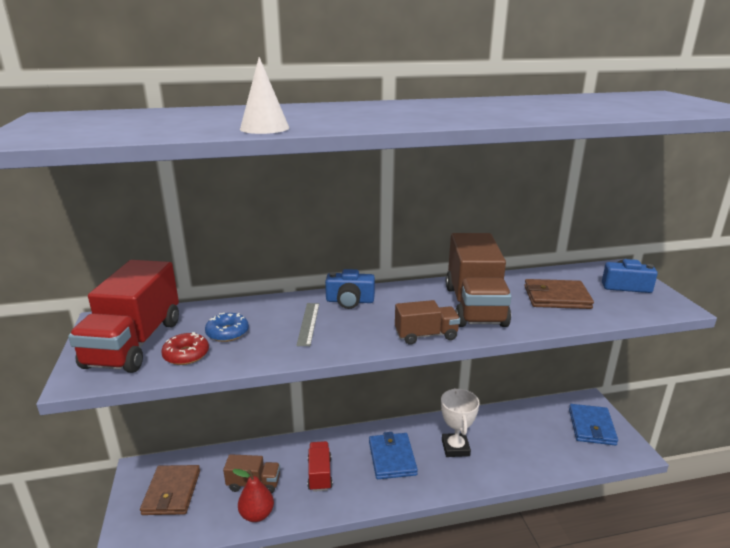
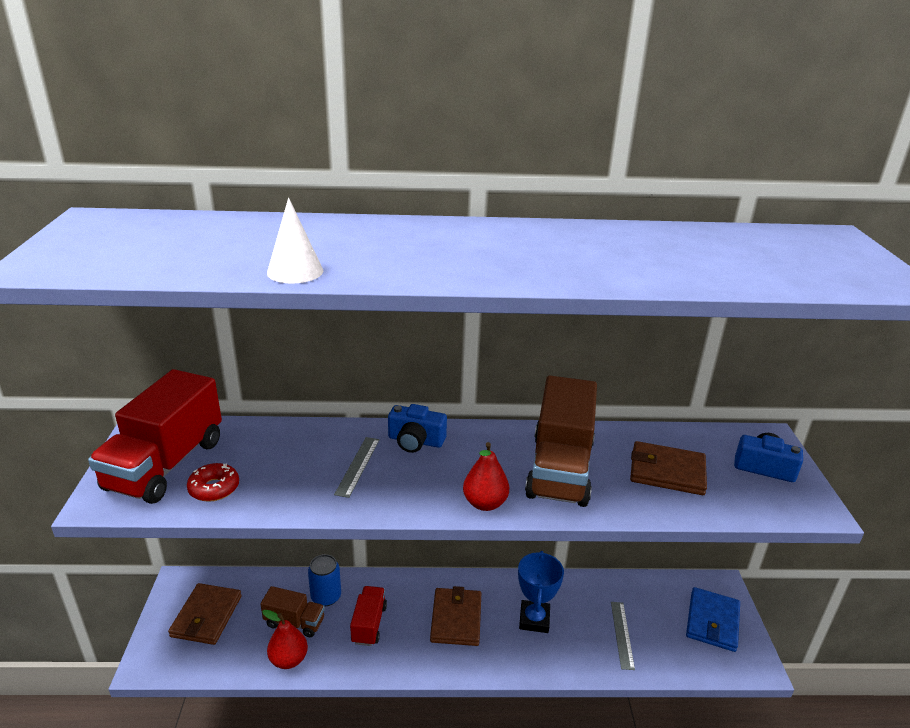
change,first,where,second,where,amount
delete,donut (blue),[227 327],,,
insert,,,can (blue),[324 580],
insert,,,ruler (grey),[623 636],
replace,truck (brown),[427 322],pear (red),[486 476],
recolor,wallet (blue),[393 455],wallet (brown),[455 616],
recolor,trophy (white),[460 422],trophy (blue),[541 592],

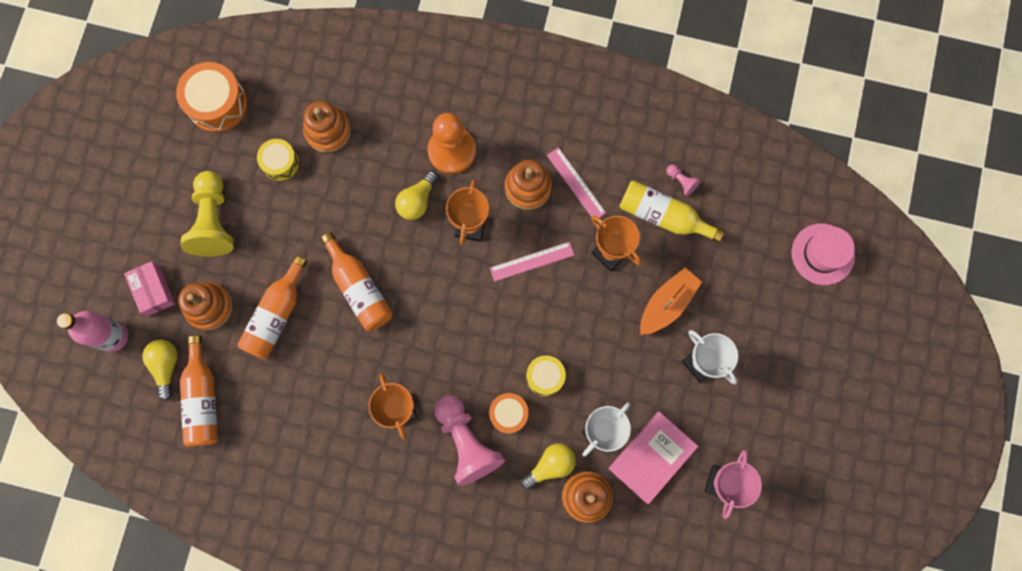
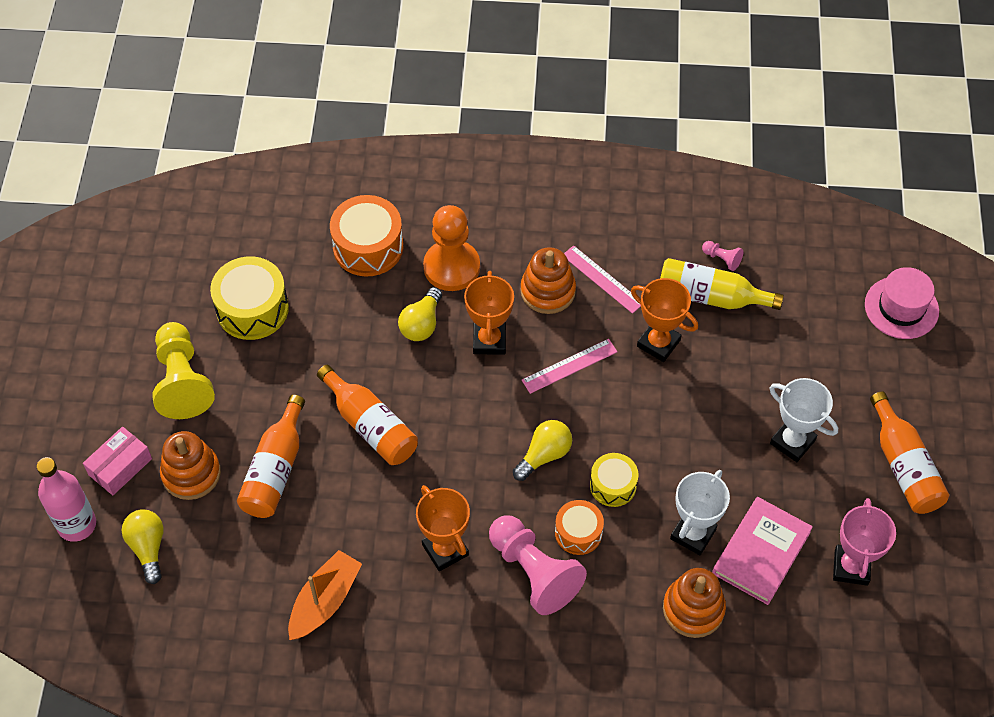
change,first,where,second,where,amount
delete,stacking toy (orange),[327 127],,,
move,drum (orange),[212 97],,[366 235],
move,bottle (orange),[199 391],,[909 453],
move,light bulb (yellow),[548 466],,[542 450],
move,boat (orange),[671 301],,[325 595],
rotate,box (pink),[149 288],,[117 461],75 degrees clockwise
resize,drum (yellow),[278 160],,[249 298],x1.64

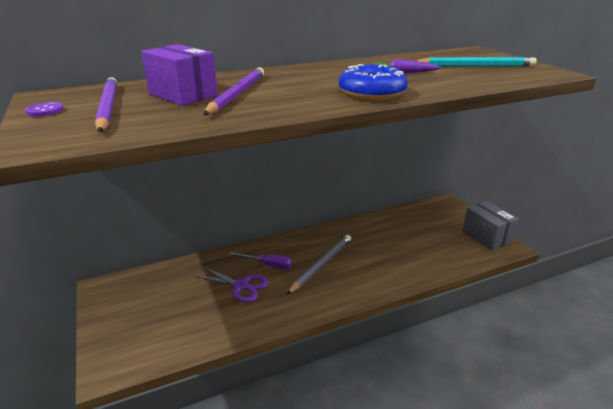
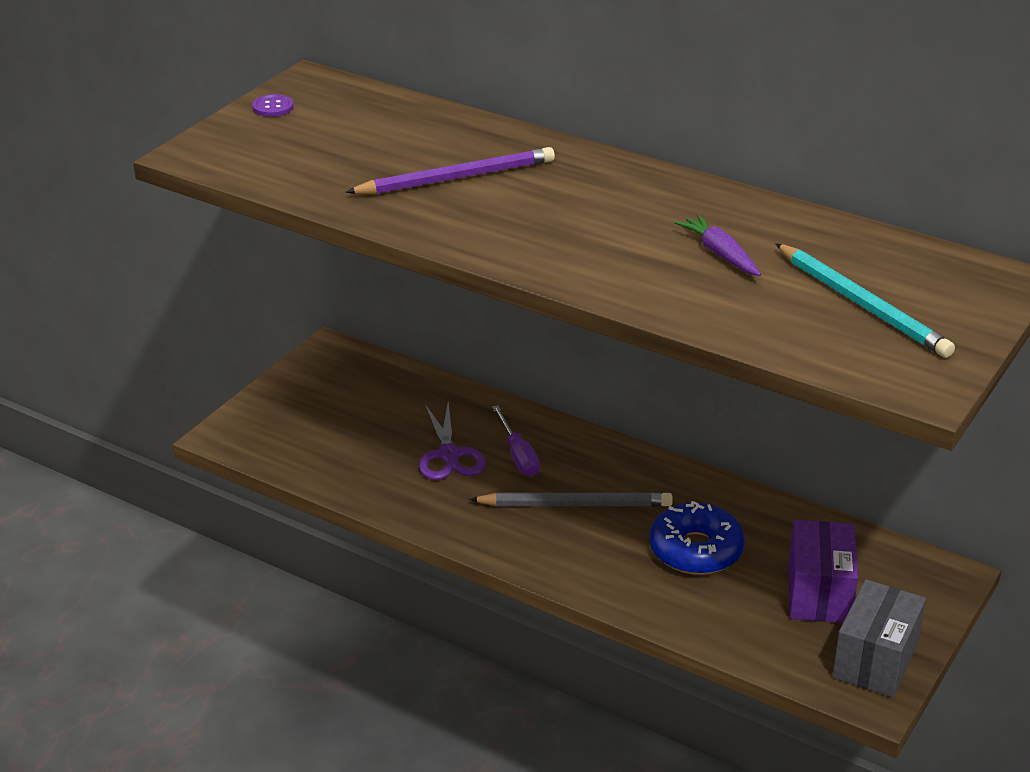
change,first,where,second,where,amount
delete,pencil (purple),[106 104],,,
move,box (purple),[179 75],,[823 571],
move,donut (blue),[373 82],,[697 538],

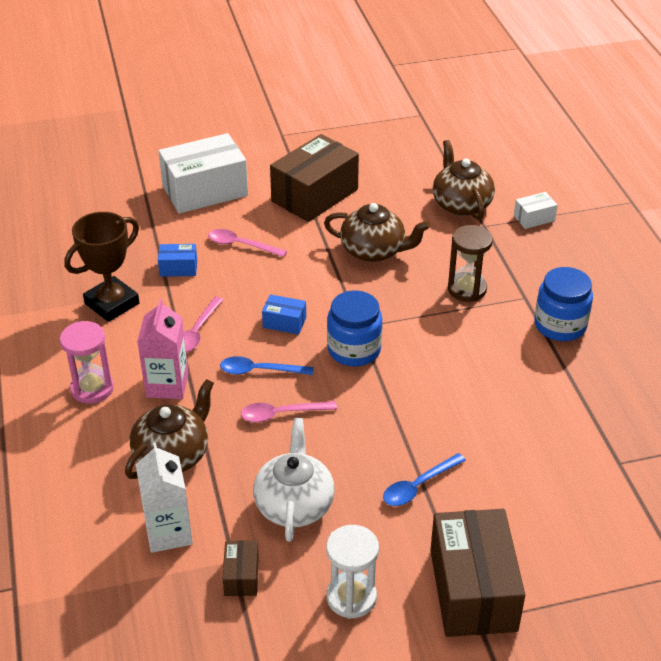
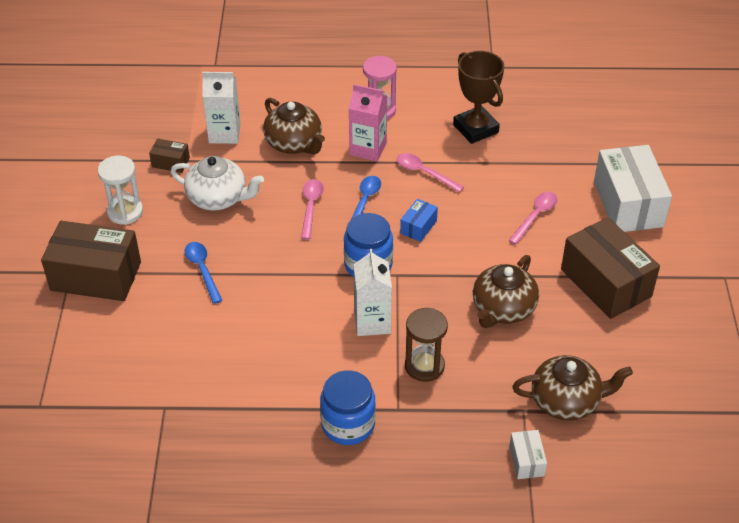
change,first,where,second,where,amount
delete,box (blue),[177 260],,,
insert,,,carton (white),[372 292],

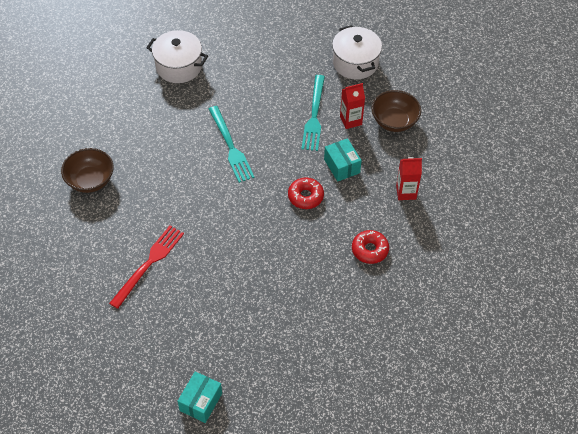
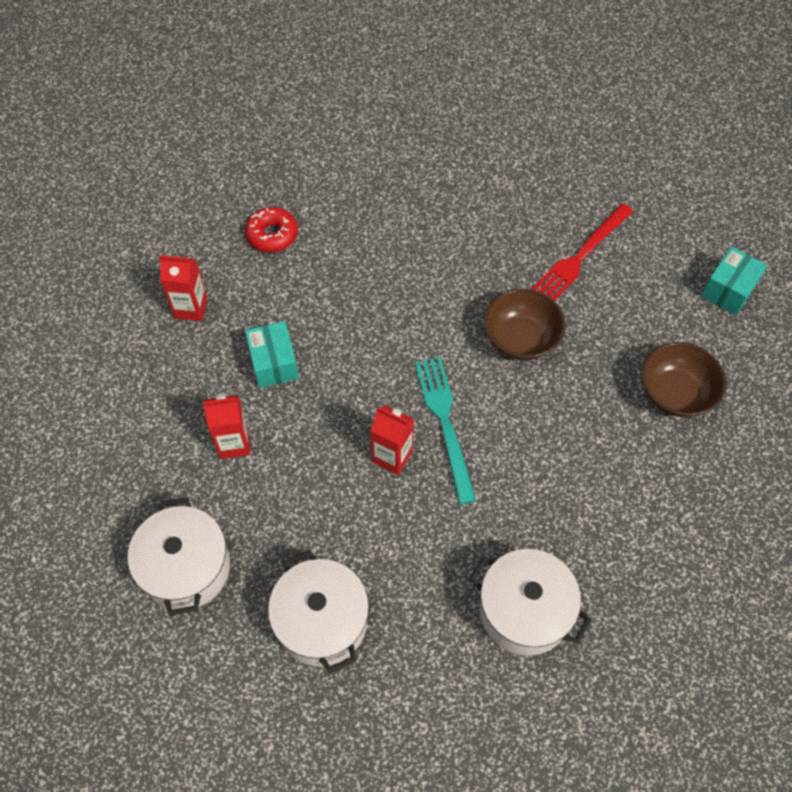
change,first,where,second,where,amount
delete,donut (red),[306 193],,,
delete,fork (turquoise),[313 113],,,
insert,,,pot (white),[318 611],
insert,,,carton (red),[392 440],
move,box (turquoise),[200 397],,[734 281],
move,bowl (brown),[396 111],,[525 324],

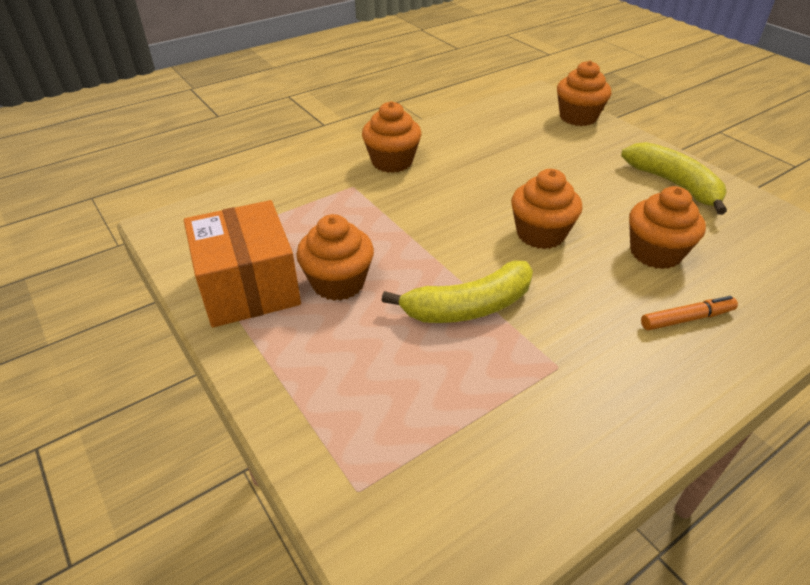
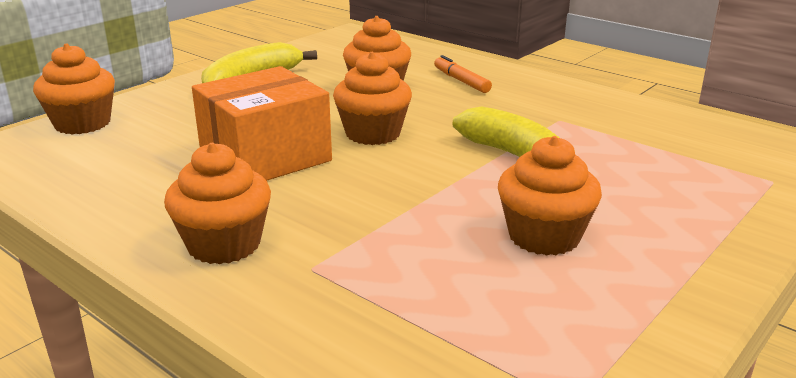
change,first,where,second,where,amount
move,box (orange),[242 264],,[262 123],

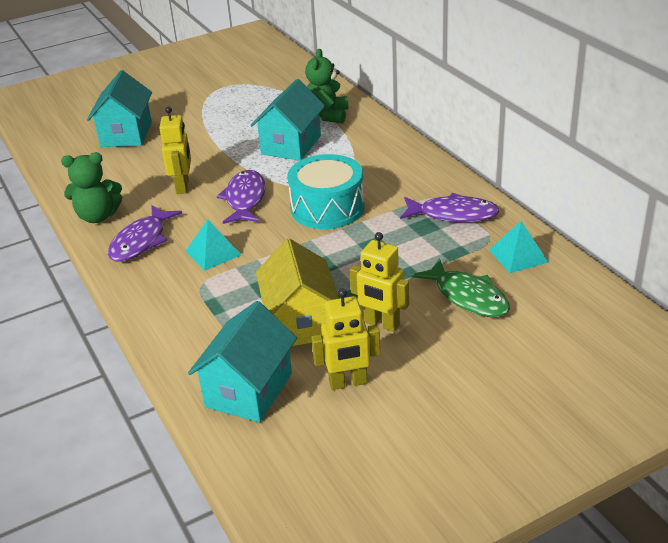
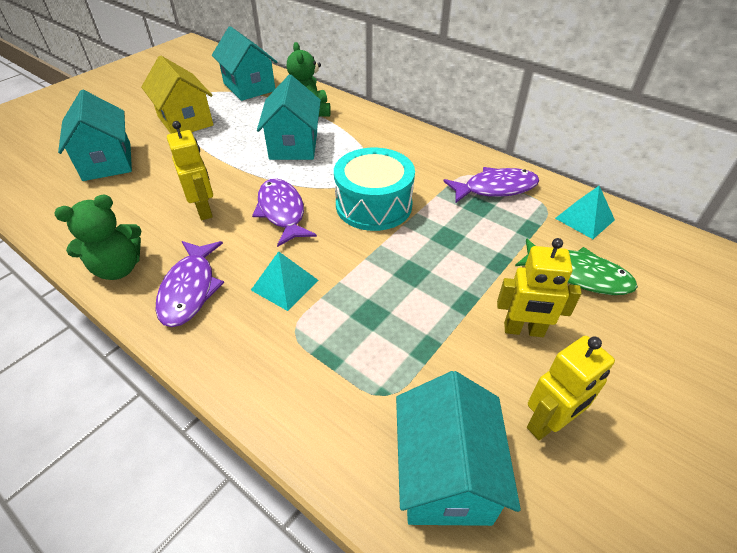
change,first,where,second,where,amount
insert,,,house (turquoise),[244 63],
move,house (yellow),[297 292],,[177 95],

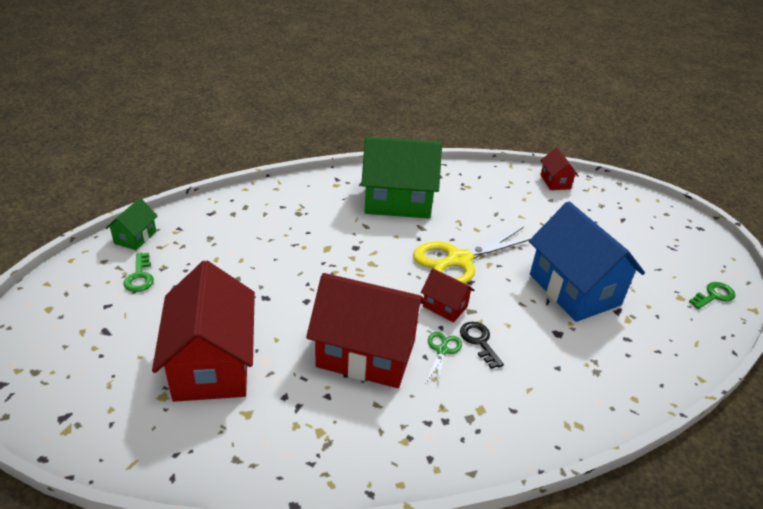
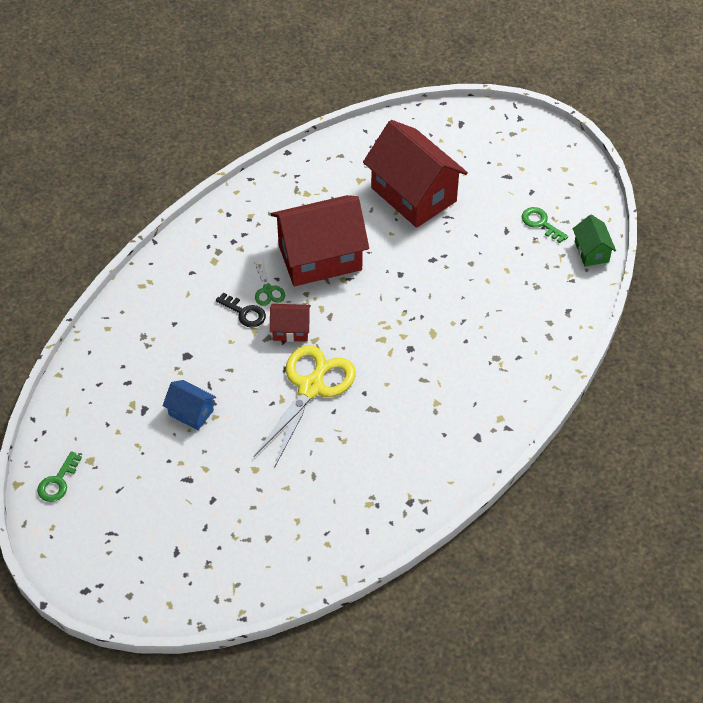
change,first,where,second,where,amount
delete,house (green),[401 177],,,
delete,house (red),[559 169],,,
resize,house (blue),[587 261],,[189 405],x0.47

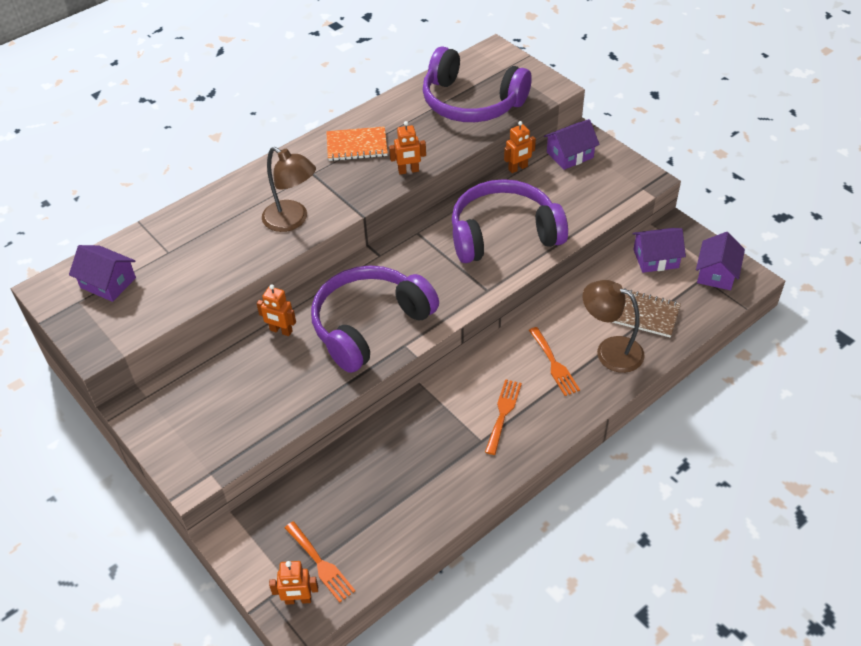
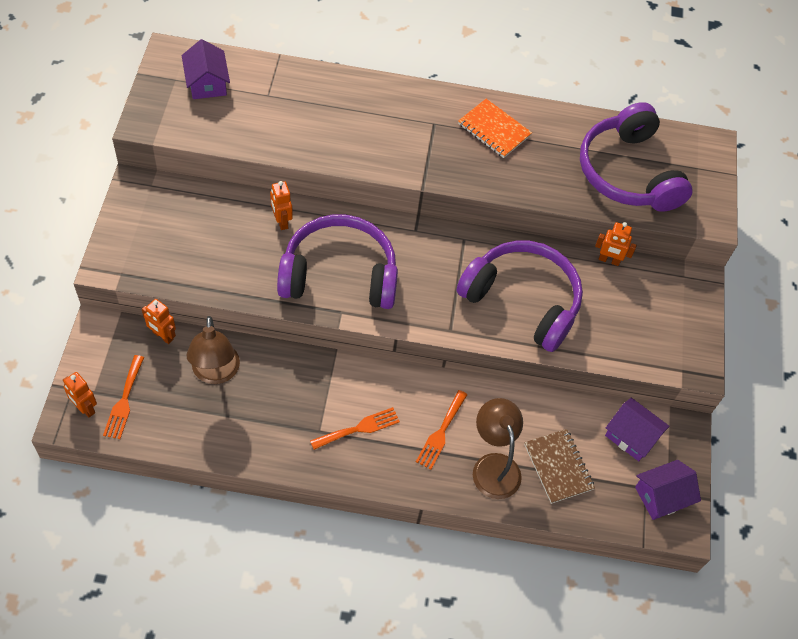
change,first,where,second,where,amount
delete,house (purple),[572 144],,,
move,lamp (brown),[289 189],,[213 350],
move,robot (orange),[407 148],,[159 321],

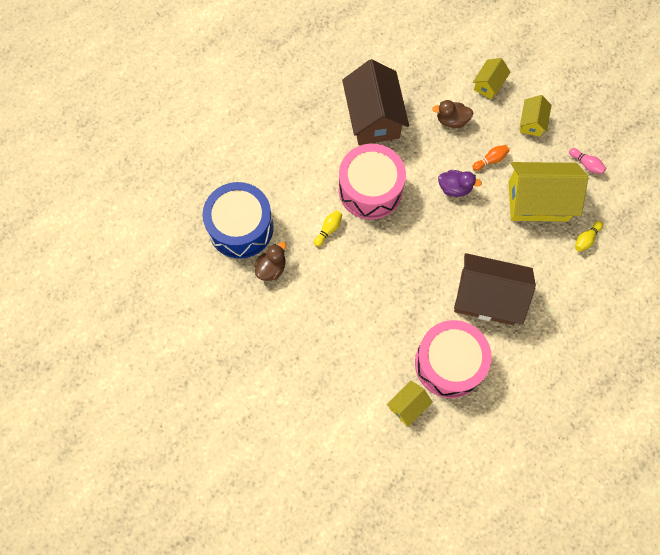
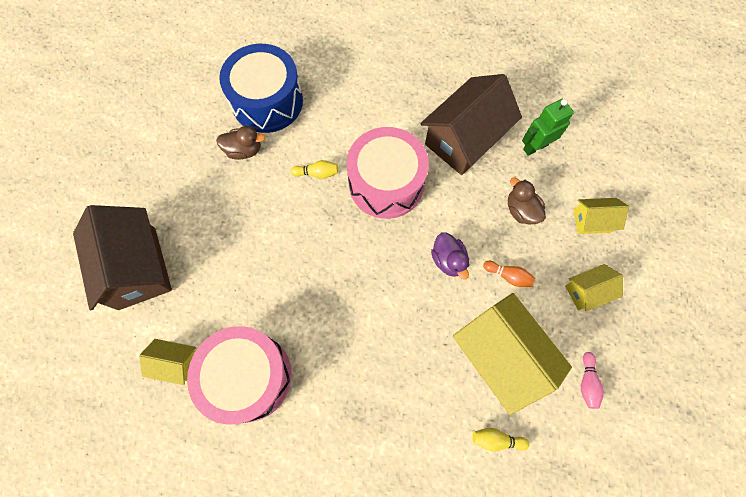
change,first,where,second,where,amount
insert,,,robot (green),[548 127],
move,house (brown),[495 289],,[122 257],

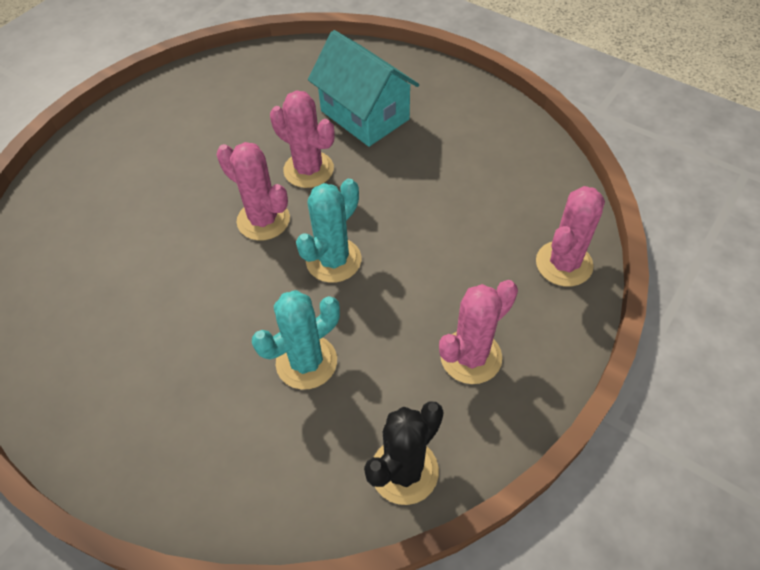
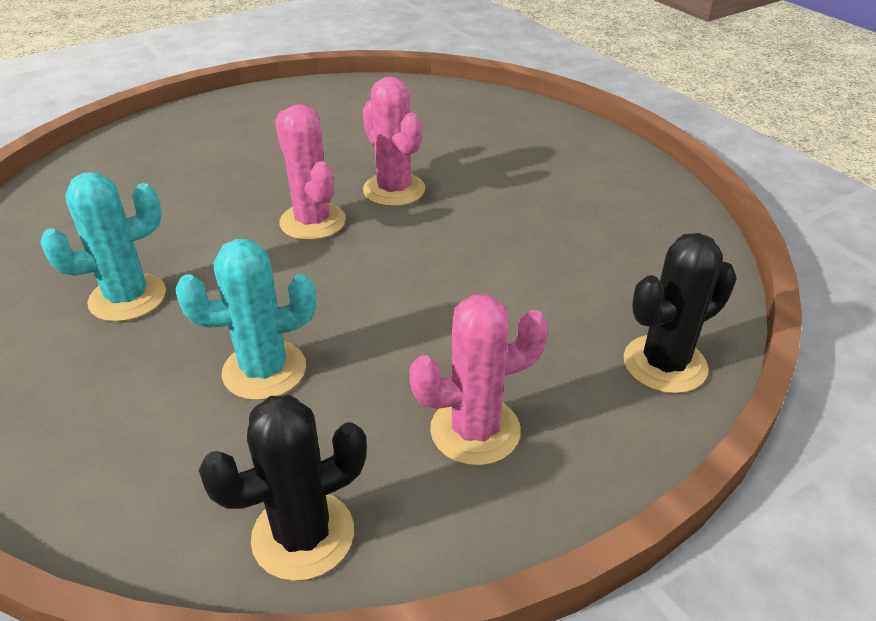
change,first,where,second,where,amount
delete,house (turquoise),[363 88],,,
move,cactus (turquoise),[328 231],,[103 247],
recolor,cactus (pink),[570 236],cactus (black),[680 313],

